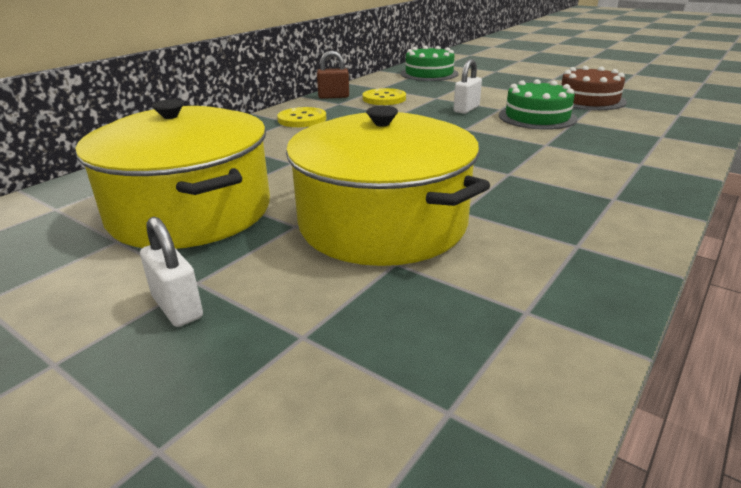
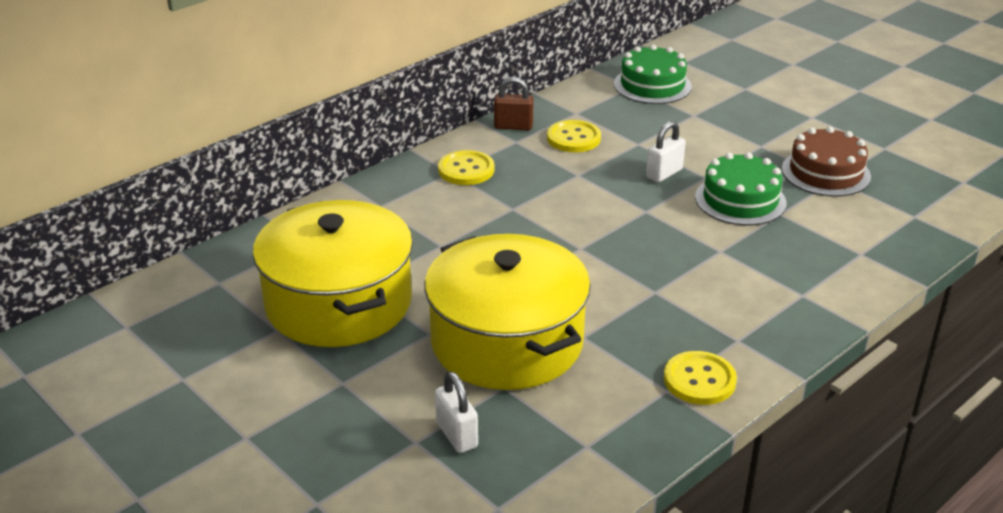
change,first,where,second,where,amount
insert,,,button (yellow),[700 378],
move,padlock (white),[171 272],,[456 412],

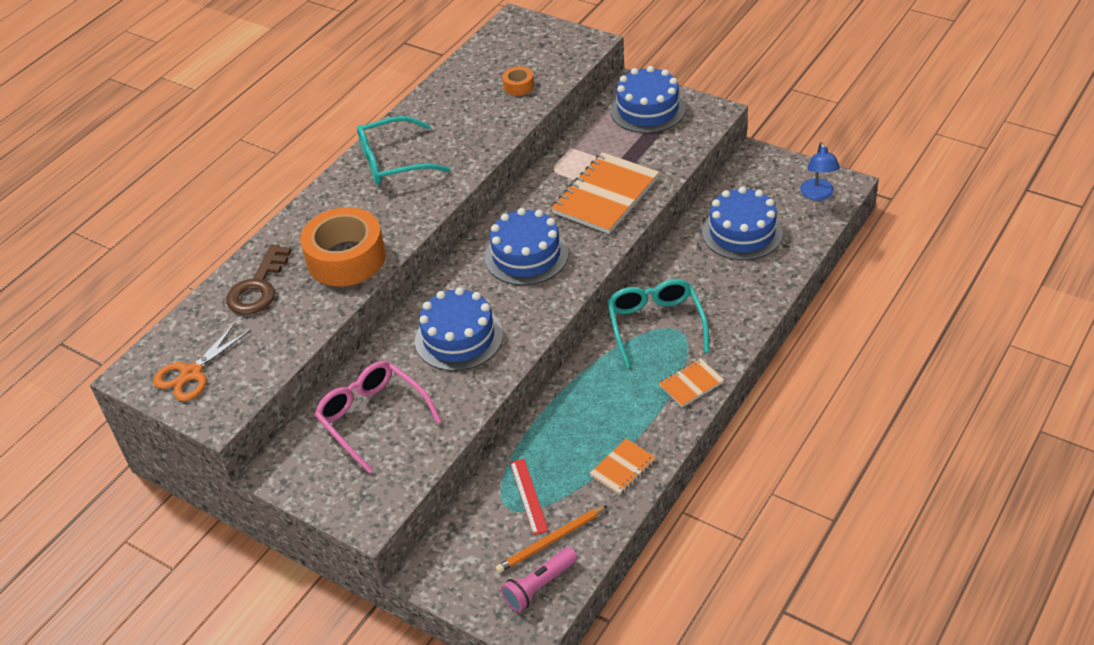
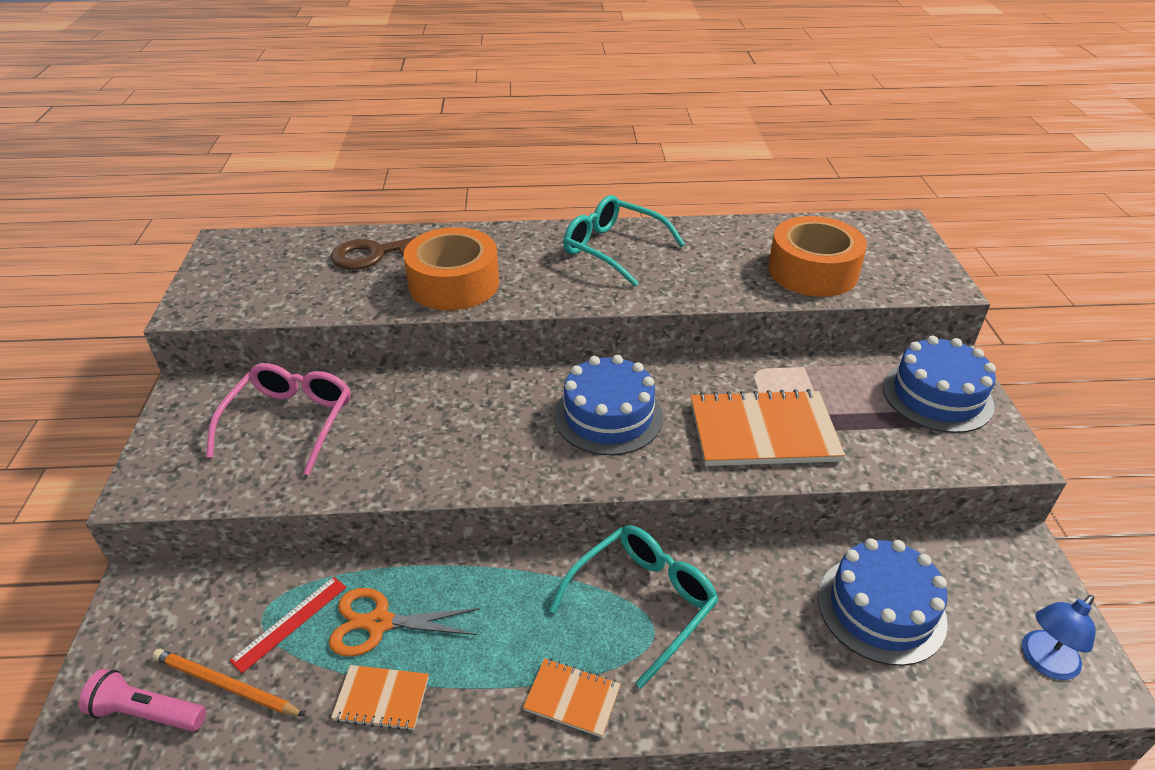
change,first,where,second,where,amount
delete,cake (blue),[459 329],,,
move,scissors (orange),[202 362],,[404 622],
resize,tape (orange),[518 81],,[817 256],x2.28

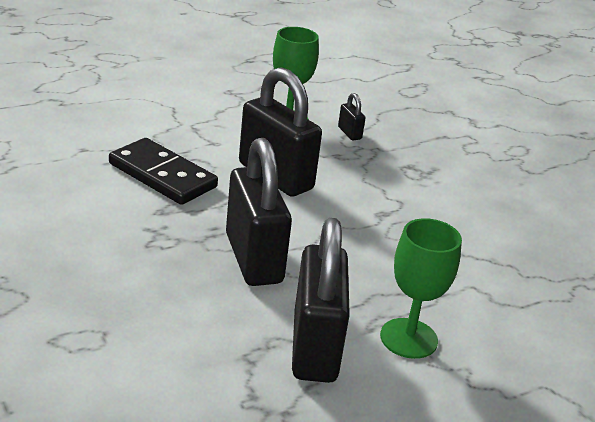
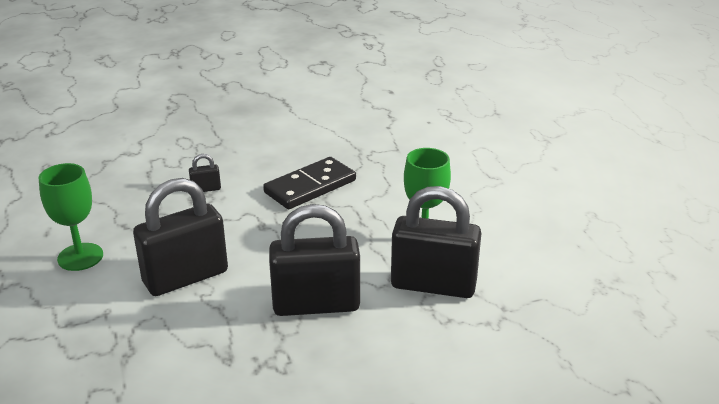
change,first,where,second,where,amount
move,domino (black),[163 171],,[309 183],
move,padlock (black),[351 116],,[205 173],

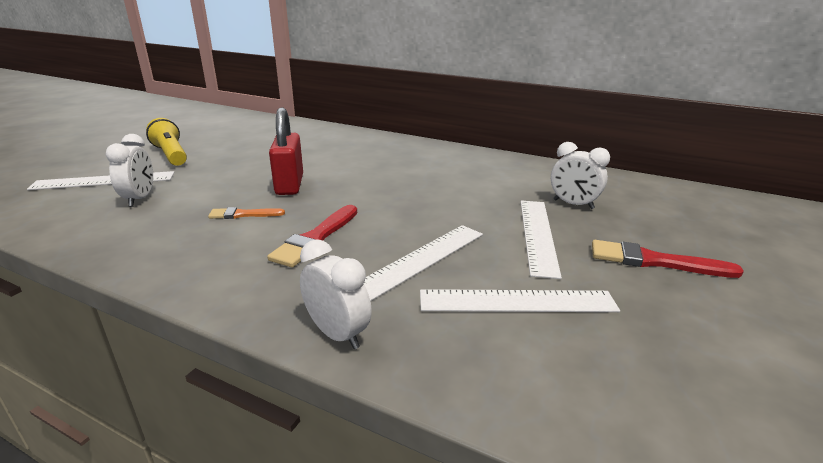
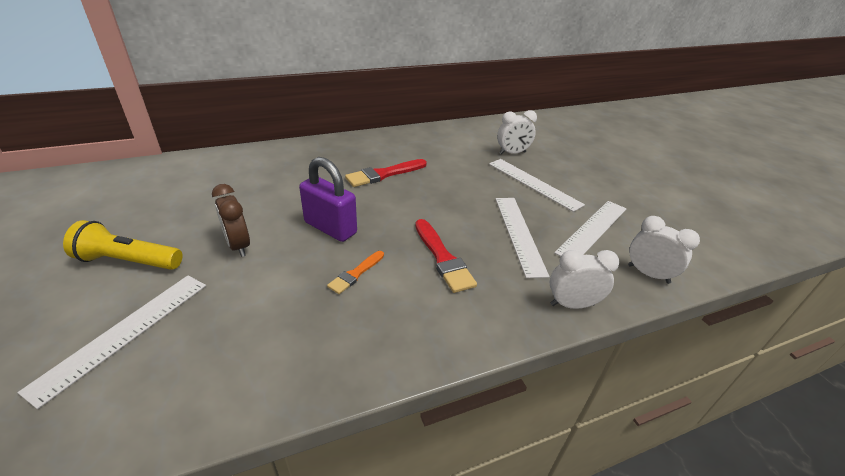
change,first,where,second,where,amount
insert,,,clock (brown),[231 220],
move,clock (white),[129 170],,[664 250],
move,brush (red),[668 259],,[386 173],
recolor,padlock (red),[286 151],padlock (purple),[328 199],

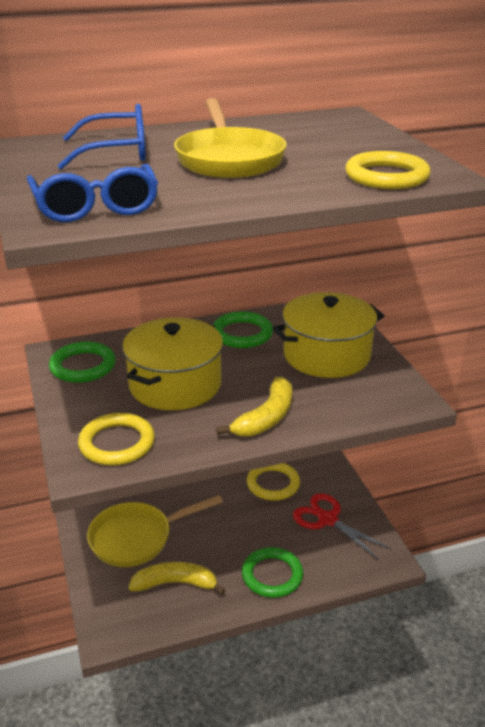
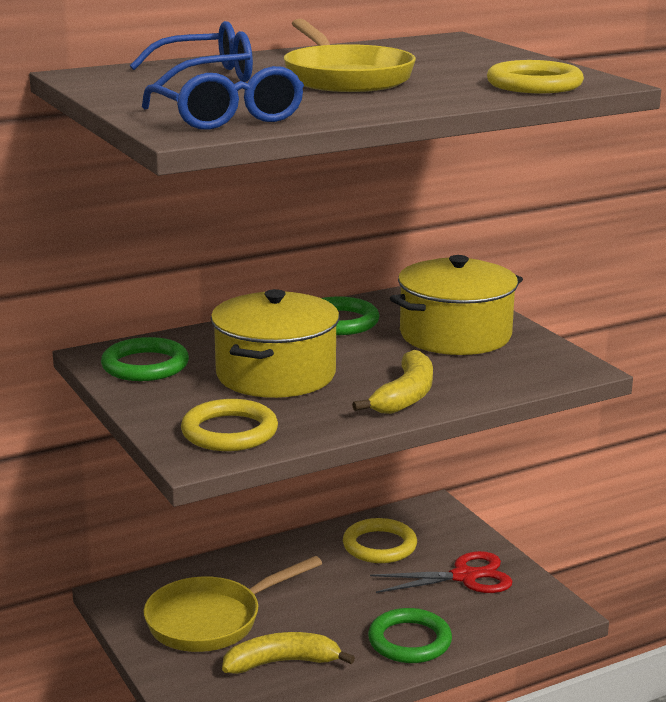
change,first,where,second,where,amount
rotate,scissors (red),[342 526],,[441 572],135 degrees clockwise

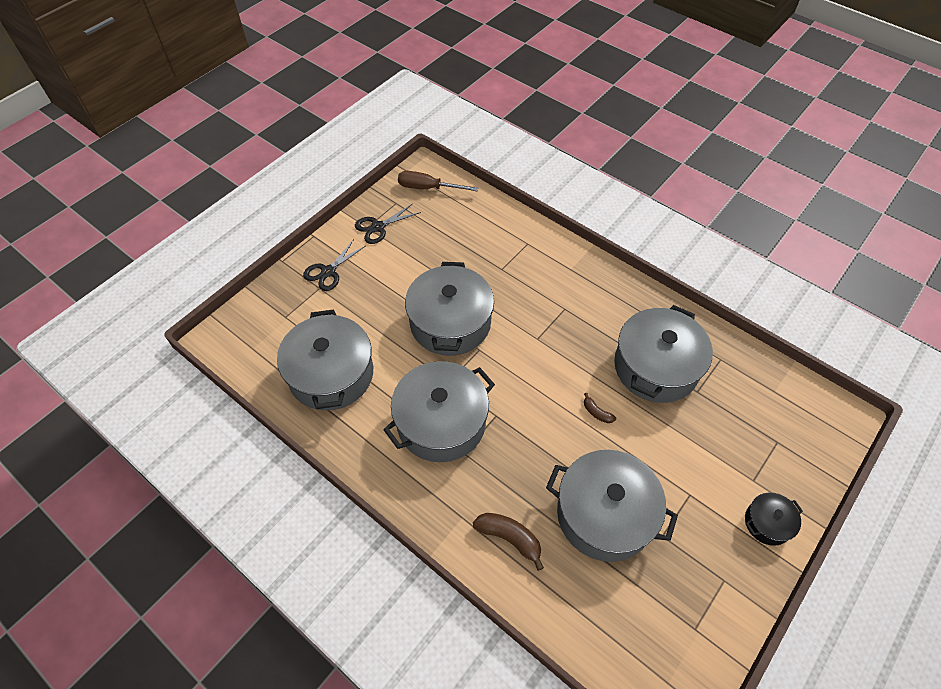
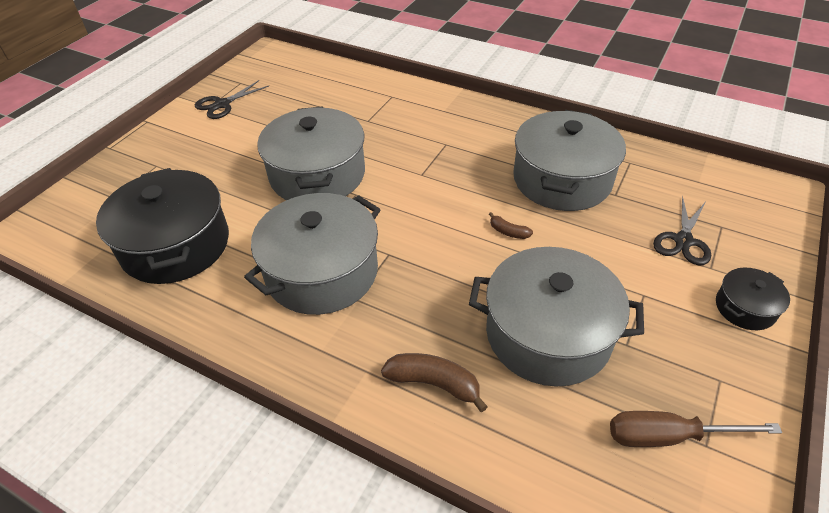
change,first,where,second,where,amount
move,scissors (black),[334 265],,[682 231],
move,screwdriver (brown),[438 181],,[696 429],
recolor,pot (grey),[325 360],pot (black),[162 226],

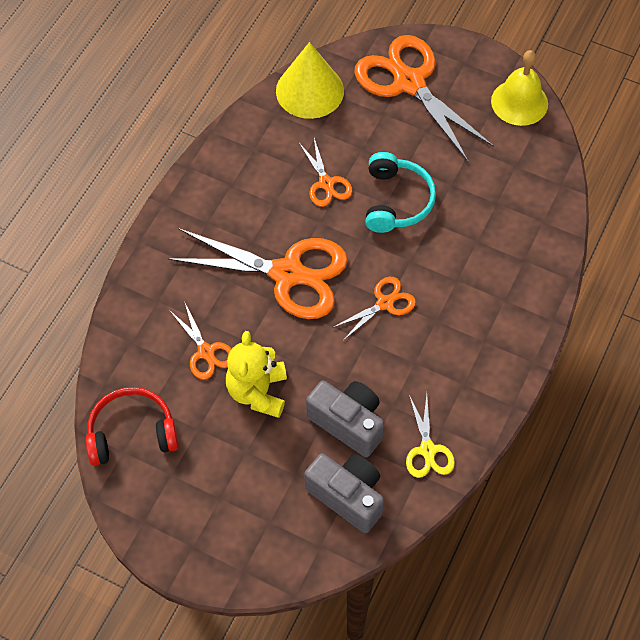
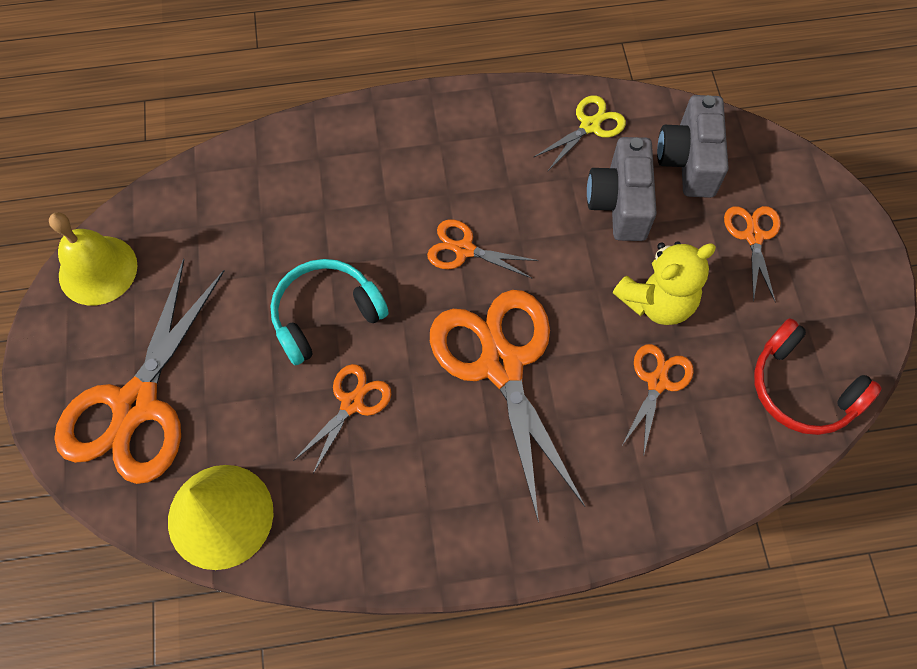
change,first,where,second,where,amount
insert,,,scissors (orange),[752 254],

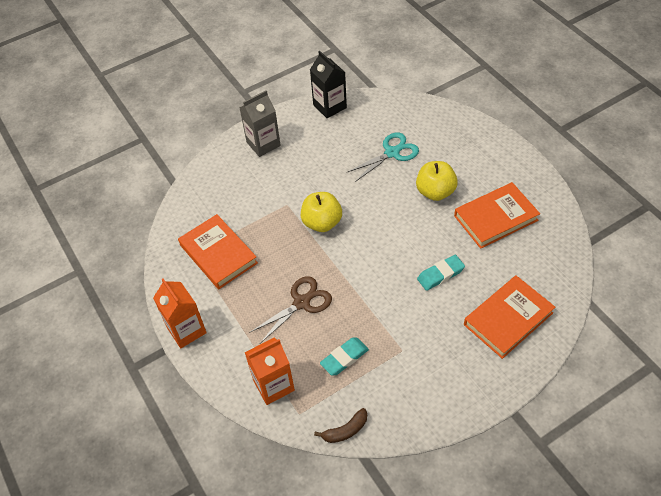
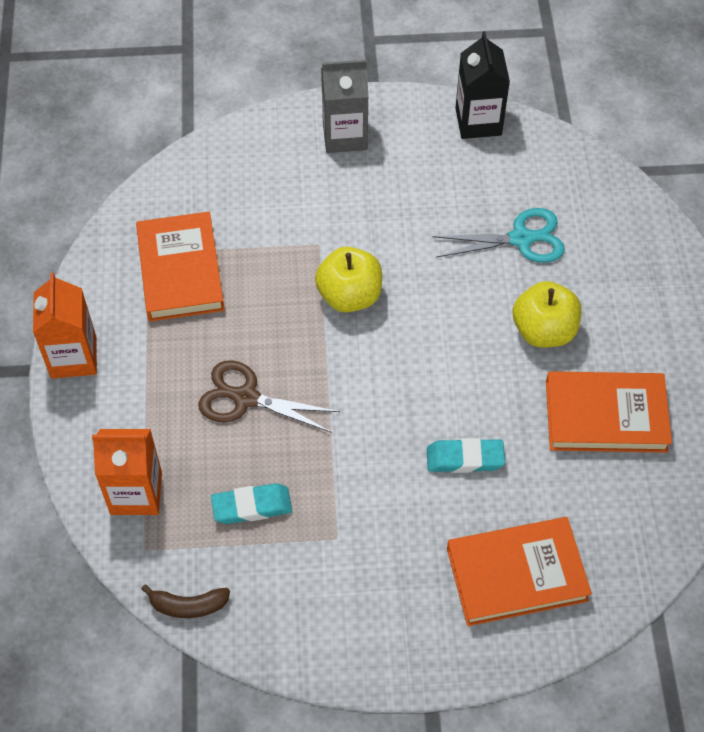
change,first,where,second,where,amount
rotate,scissors (brown),[290 309],,[269 396],150 degrees counterclockwise

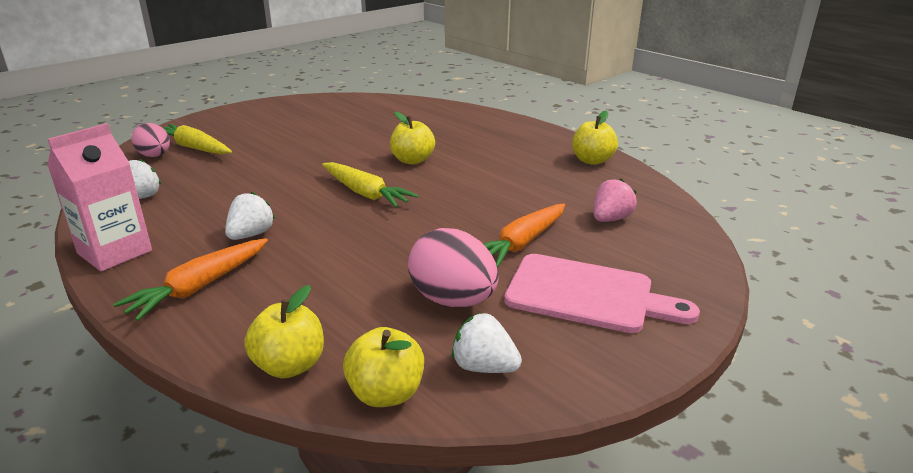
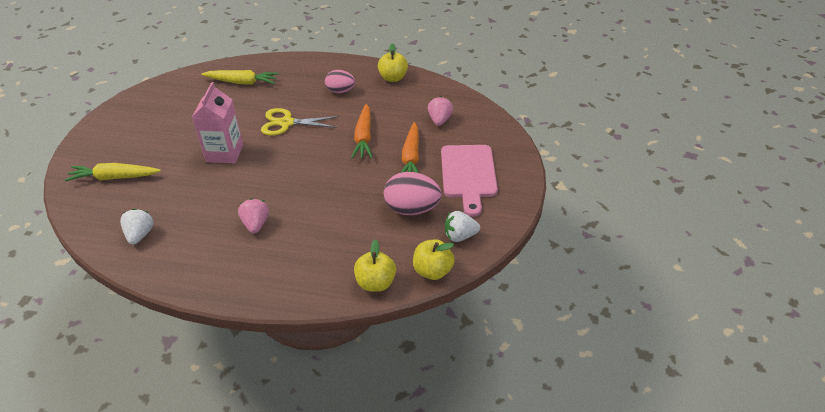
change,first,where,second,where,amount
move,carton (pink),[99 197],,[217 123],
move,carrot (orange),[190 279],,[362 131],
move,egg (pink),[150 140],,[340 81],
move,carrot (yellow),[370 185],,[240 77],
replace,apple (yellow),[412 138],scissors (yellow),[300 121],
recolor,strawberry (white),[250 216],strawberry (pink),[253 215],
rotate,cutting board (pink),[602 293],,[469 181],105 degrees clockwise

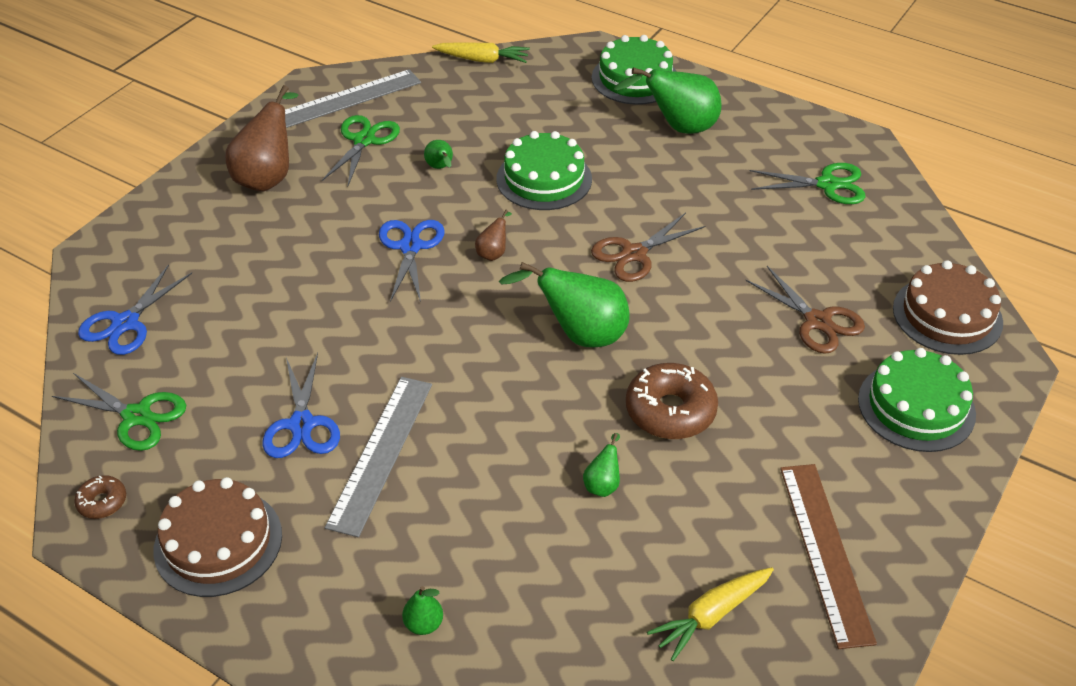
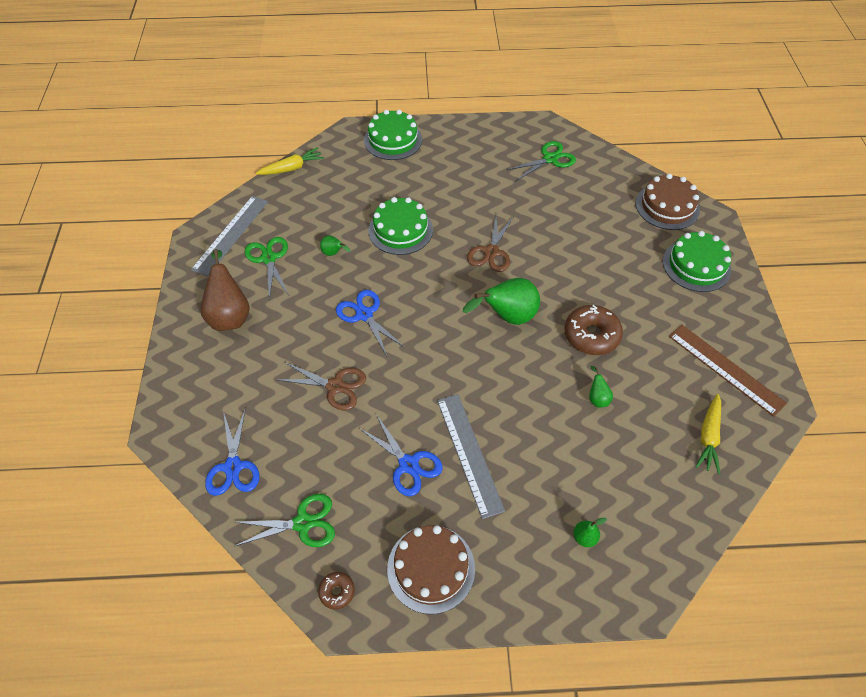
change,first,where,second,where,amount
delete,pear (brown),[493 235],,,
delete,pear (green),[668 100],,,
move,scissors (brown),[805 310],,[320 386],

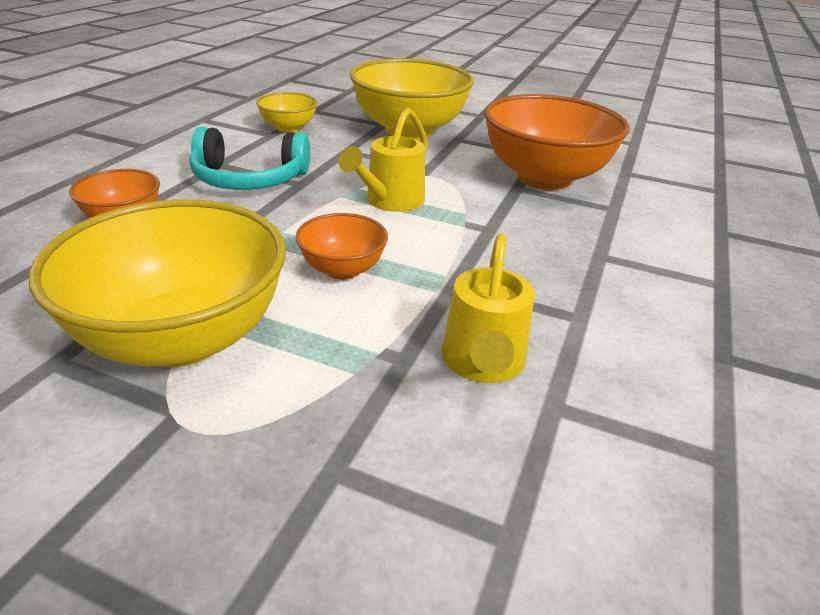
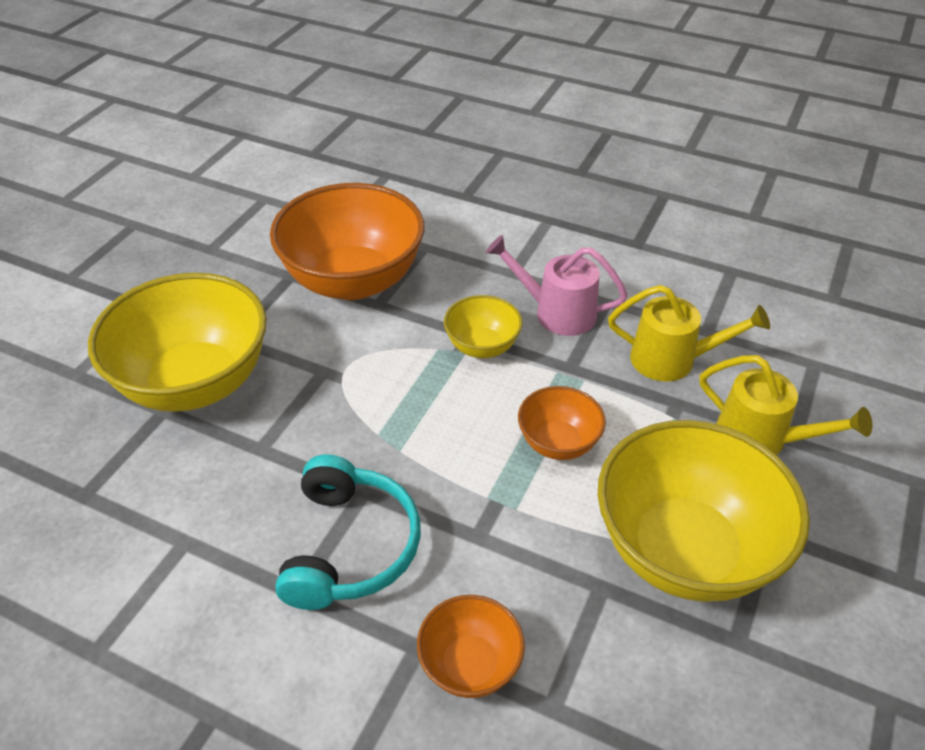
change,first,where,second,where,amount
insert,,,watering can (pink),[557 285],
move,bowl (yellow),[287 112],,[483 326],
move,watering can (yellow),[383 160],,[786 405],

